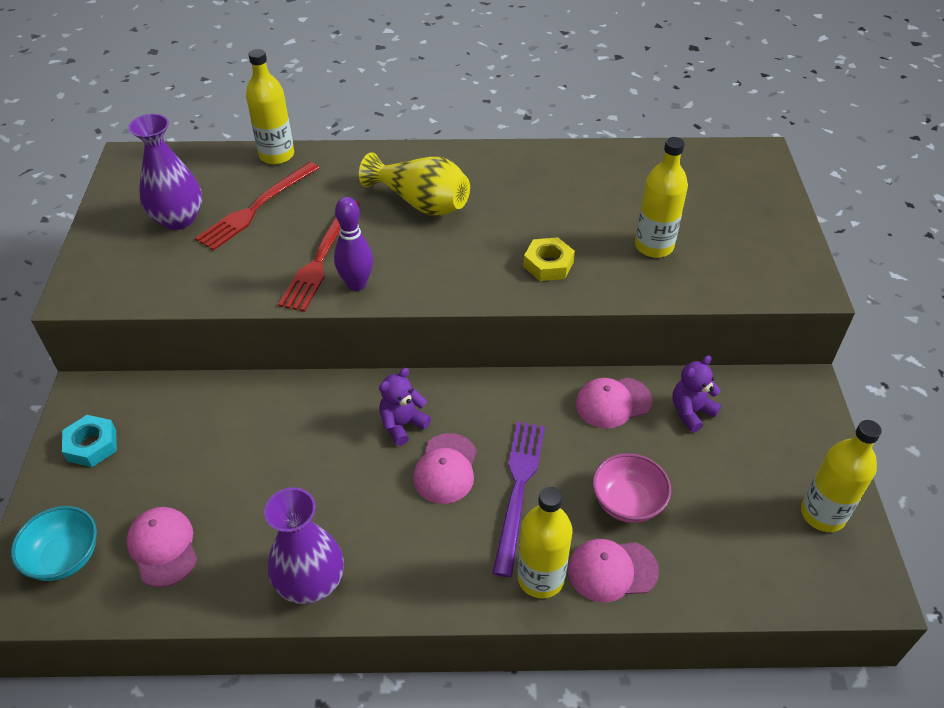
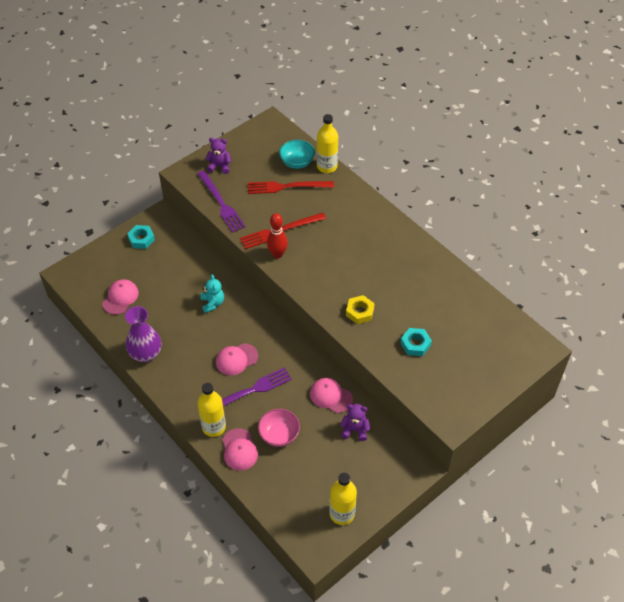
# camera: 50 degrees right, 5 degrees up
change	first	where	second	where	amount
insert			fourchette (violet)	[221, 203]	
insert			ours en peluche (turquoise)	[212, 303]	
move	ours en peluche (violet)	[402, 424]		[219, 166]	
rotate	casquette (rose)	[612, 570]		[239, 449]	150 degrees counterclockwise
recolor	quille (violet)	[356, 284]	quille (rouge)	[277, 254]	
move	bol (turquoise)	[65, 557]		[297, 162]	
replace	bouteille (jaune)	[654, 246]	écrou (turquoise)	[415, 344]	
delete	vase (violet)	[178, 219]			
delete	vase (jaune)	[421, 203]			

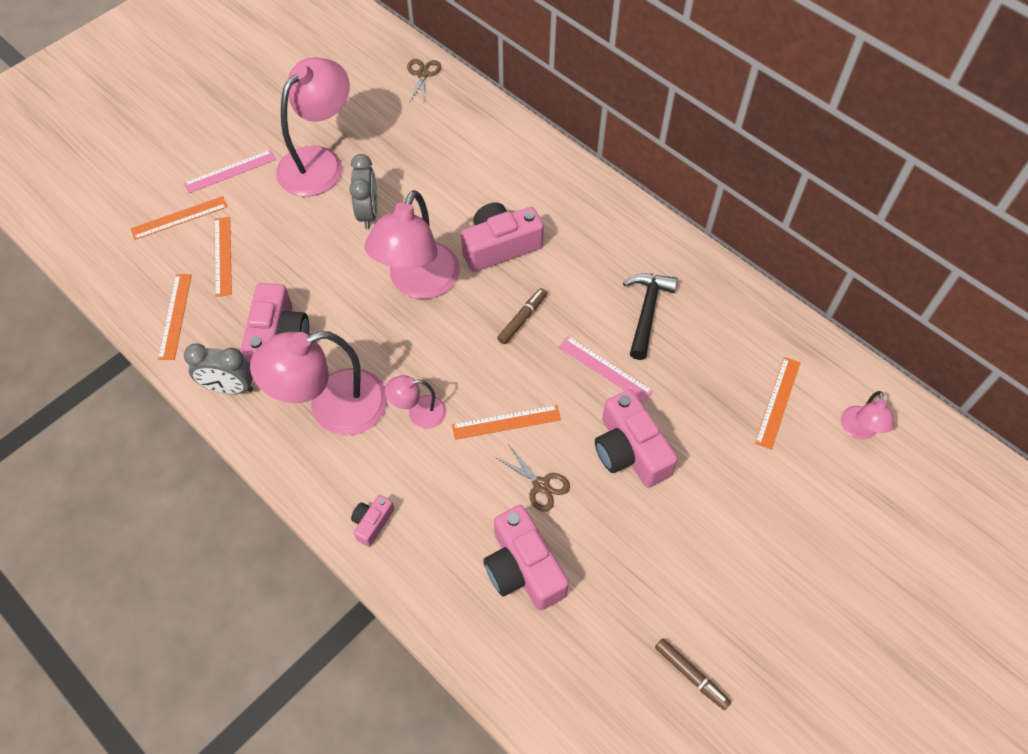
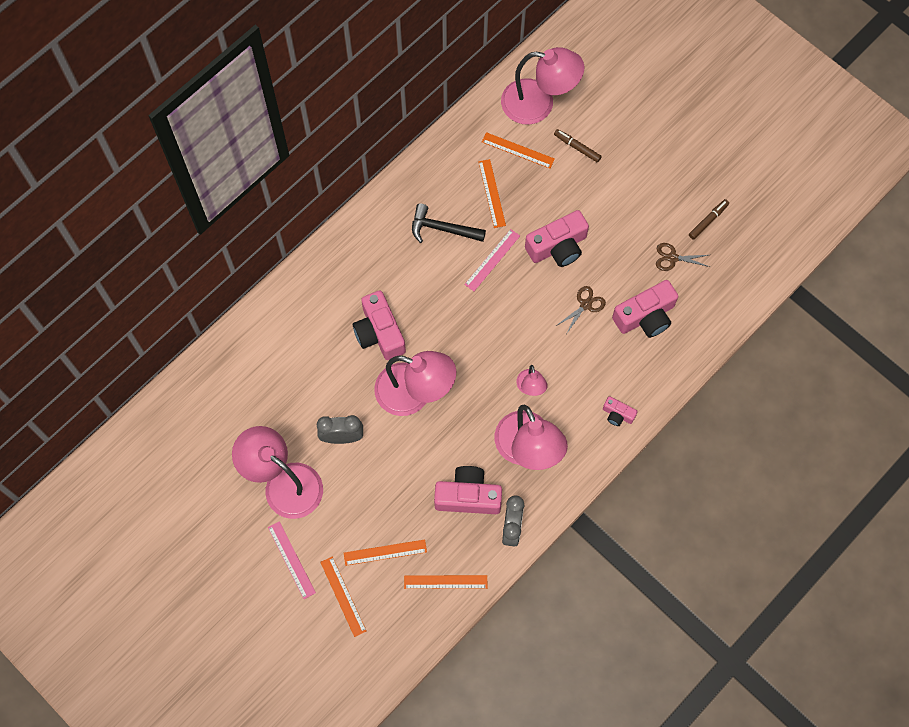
# camera: 90 degrees left, 10 degrees up
change	first	where	second	where	amount
move	règle (orange)	[506, 422]		[492, 193]	
resize	lampe (rose)	[859, 430]		[539, 104]	x2.04
move	feutre (marron)	[522, 319]		[577, 147]	
move	ciseaux (marron)	[423, 74]		[672, 258]	

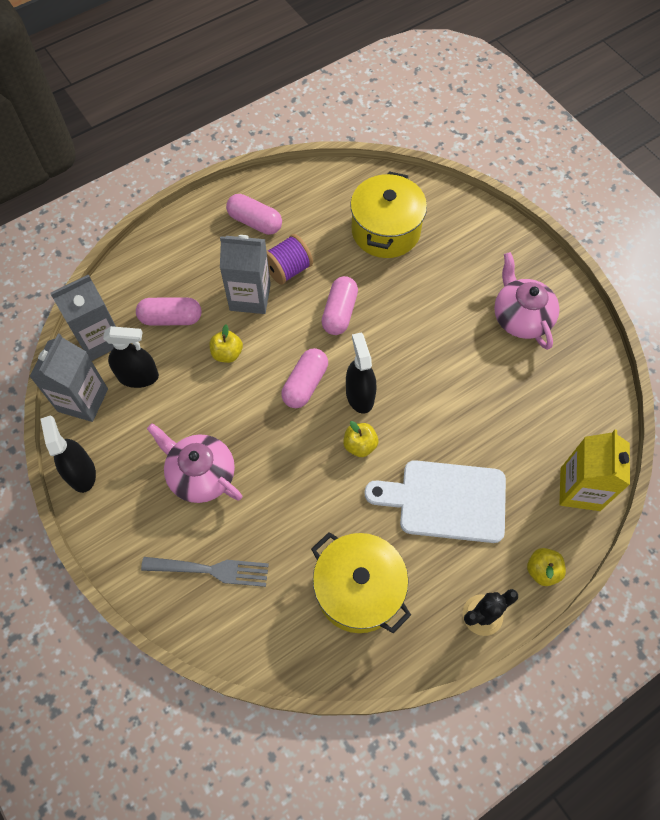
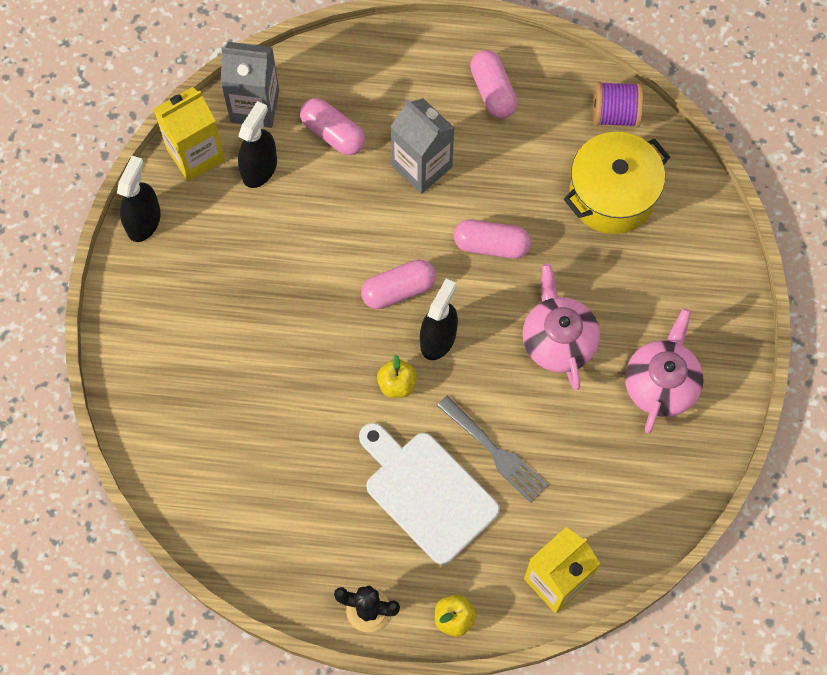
# camera: 40 degrees right, 5 degrees up
change	first	where	second	where	amount
recolor	brique de lait (gris)	[83, 400]	brique de lait (jaune)	[195, 155]	
rotate	vaporisateur (noir)	[138, 376]		[259, 168]	105 degrees counterclockwise
move	fourchette (gris)	[211, 570]		[495, 452]	
rotate	gélule (rose)	[339, 312]		[491, 245]	45 degrees clockwise
move	théière (rose)	[200, 474]		[558, 340]	
move	bobine (violet)	[288, 269]		[615, 114]	
delete	pomme (jaune)	[227, 353]			
delete	marmite (jaune)	[358, 590]			

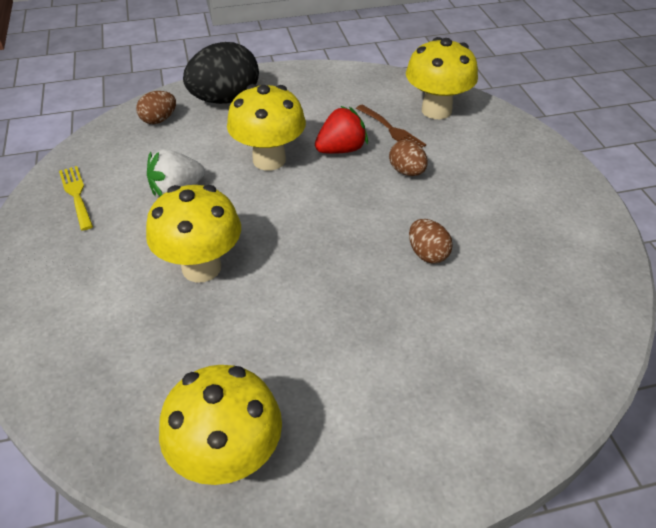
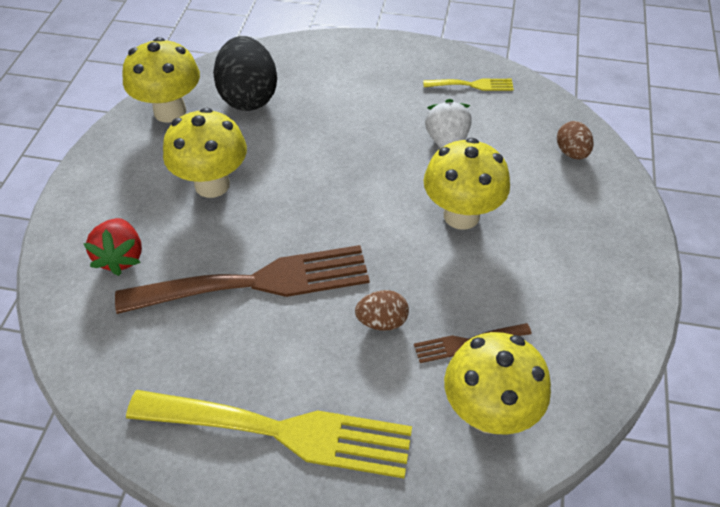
# camera: 115 degrees right, 5 degrees up
change	first	where	second	where	amount
move	fraise (rouge)	[341, 150]		[121, 257]	
replace	œuf (marron)	[427, 254]	fourchette (marron)	[257, 282]	
insert			fourchette (jaune)	[283, 432]	
move	champignon (jaune)	[201, 268]		[212, 184]	
move	œuf (noir)	[225, 99]		[248, 97]	

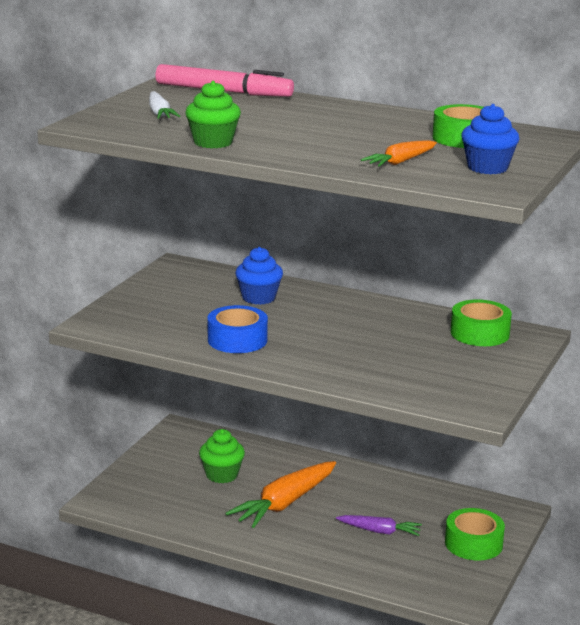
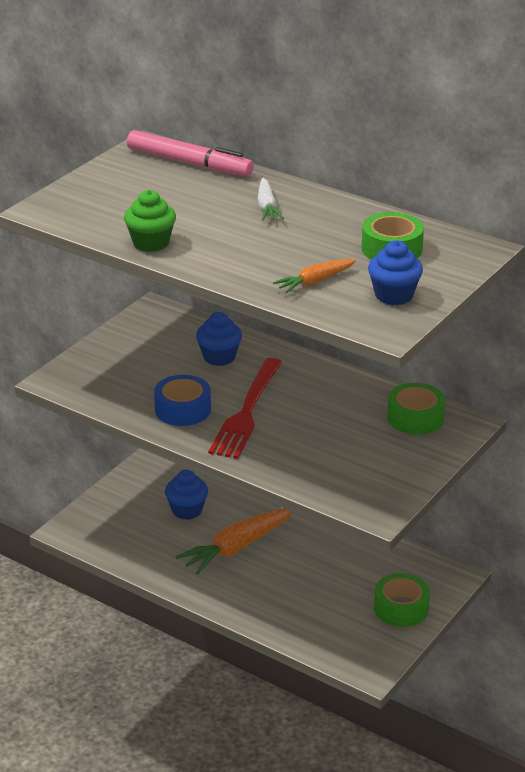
# camera: 10 degrees right, 10 degrees up
change	first	where	second	where	amount
recolor	muffin (vert)	[222, 475]	muffin (bleu)	[187, 510]	
insert			fourchette (rouge)	[247, 412]	
move	carotte (blanc)	[160, 113]		[267, 207]	
delete	carotte (violet)	[380, 531]			

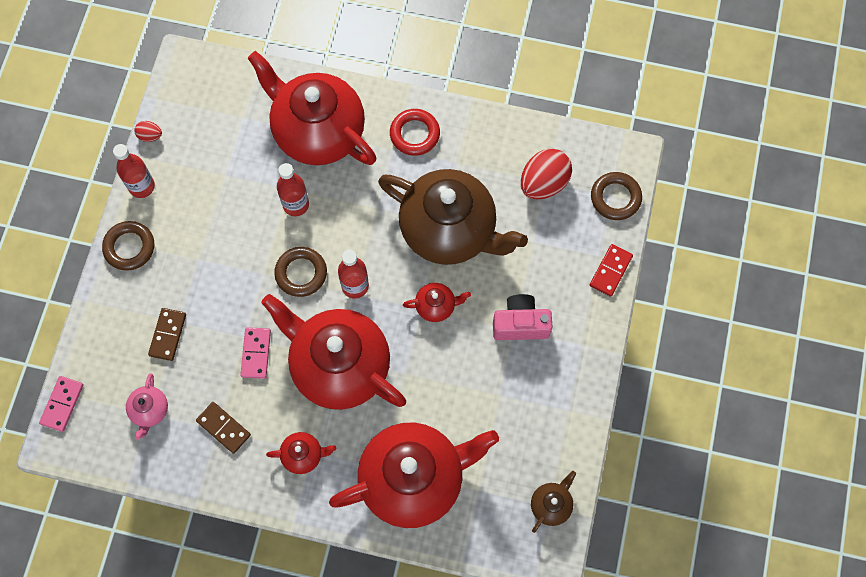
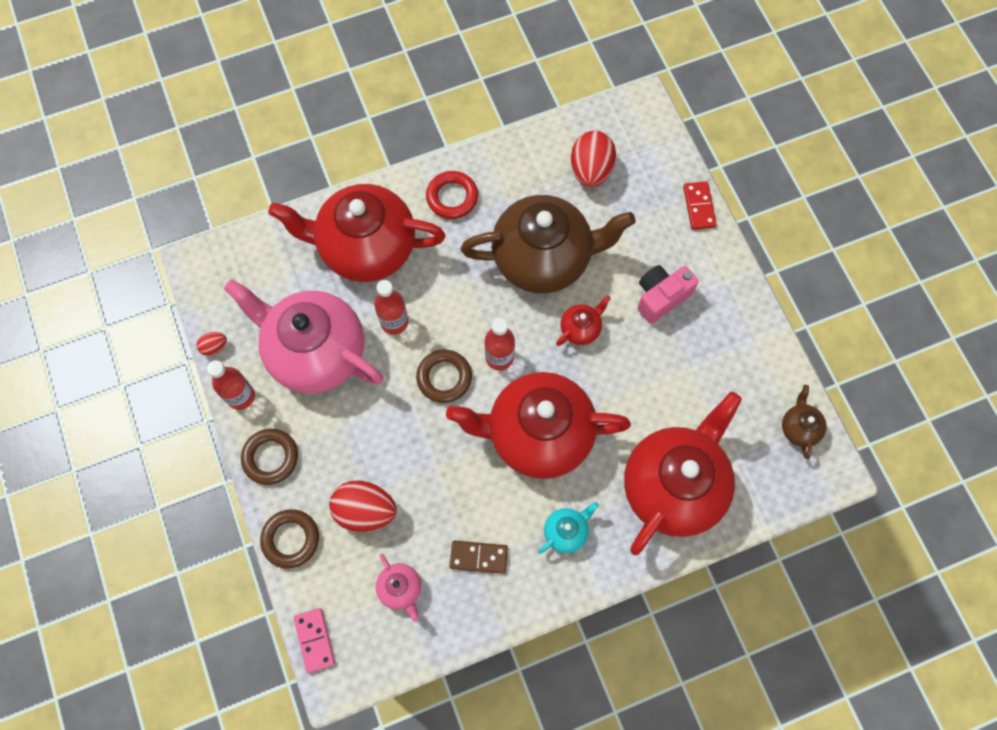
# camera: 35 degrees left, 0 degrees up
change	first	where	second	where	amount
insert			théière (rose)	[315, 352]	
move	anneau (marron)	[615, 198]		[290, 539]	
replace	domino (marron)	[167, 335]	œuf (rouge)	[365, 511]	
recolor	théière (rouge)	[303, 455]	théière (turquoise)	[566, 531]	
delete	domino (rose)	[256, 353]			

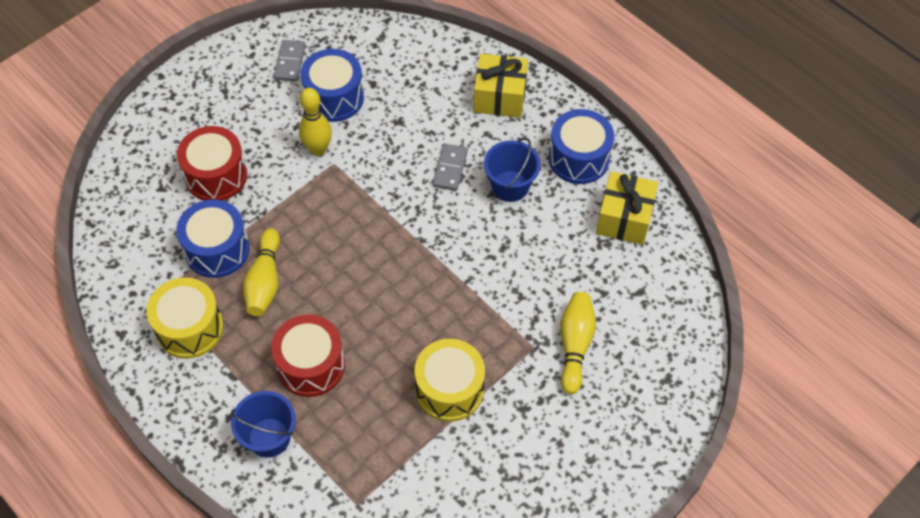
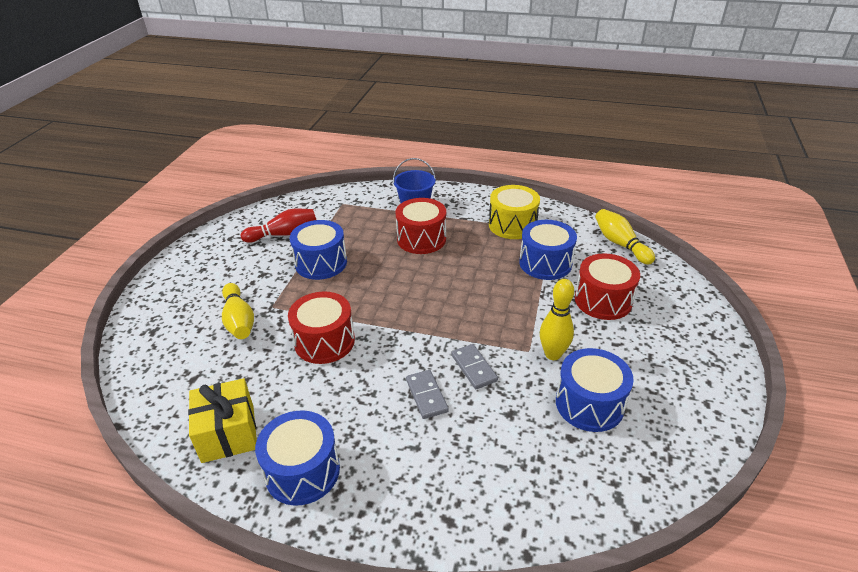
# camera: 150 degrees right, 20 degrees down
change	first	where	second	where	amount
insert			quille (rouge)	[283, 234]	
insert			tambour (rouge)	[324, 341]	
recolor	tambour (jaune)	[449, 389]	tambour (bleu)	[321, 263]	
move	domino (gris)	[290, 62]		[474, 368]	
move	quille (jaune)	[265, 281]		[620, 244]	
delete	cadeau (jaune)	[499, 97]			
delete	seau (bleu)	[510, 186]			

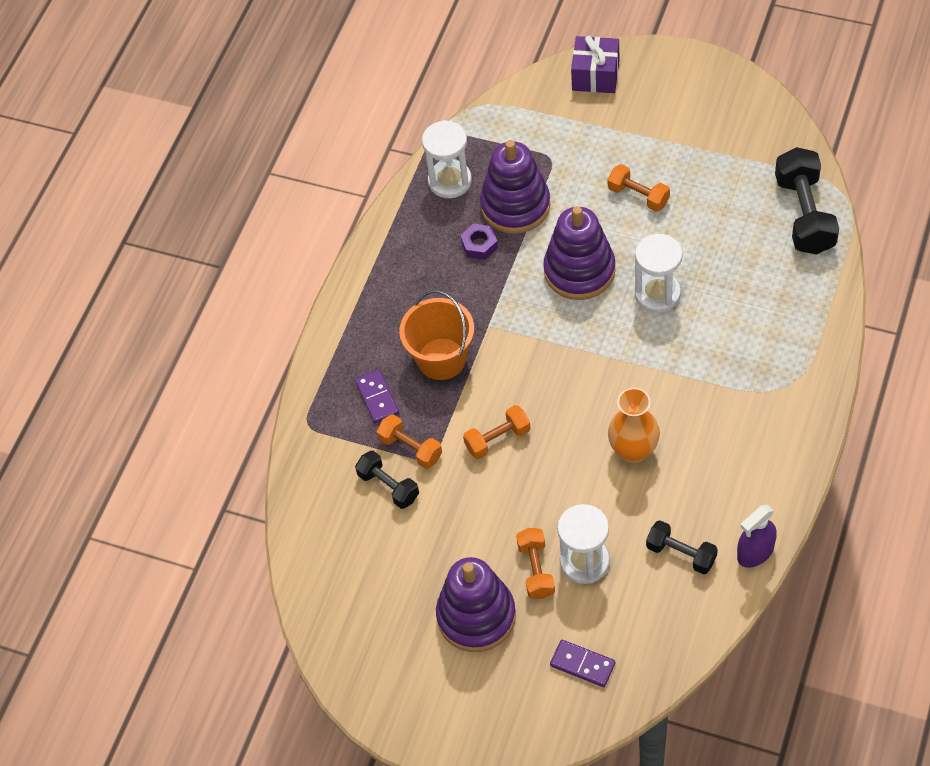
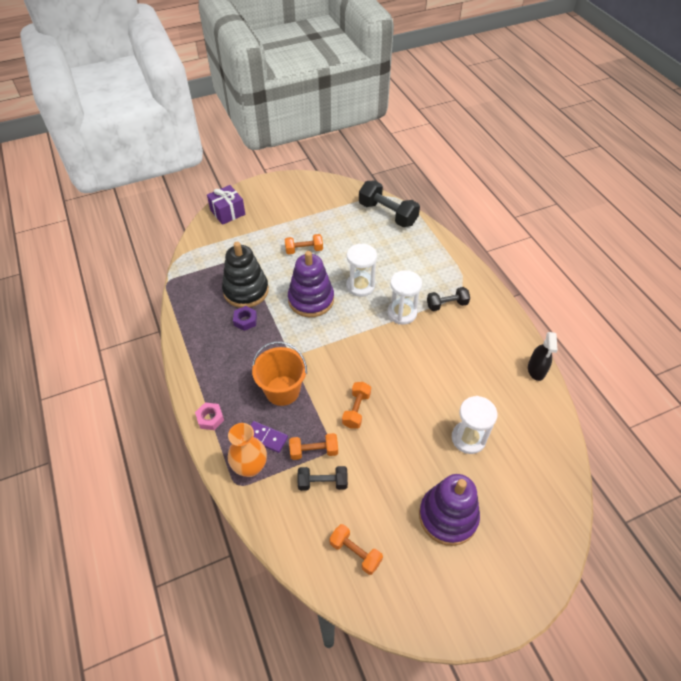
# camera: 50 degrees left, 5 degrees down
change	first	where	second	where	amount
insert			écrou (rose)	[210, 418]	
recolor	jouet à empiler (violet)	[515, 206]	jouet à empiler (noir)	[246, 291]	
move	vase (orange)	[633, 450]		[250, 467]	
move	haltère (orange)	[536, 569]		[355, 552]	
move	sablier (blanc)	[450, 181]		[402, 313]	
move	haltère (noir)	[681, 554]		[447, 304]	
recolor	vaporisateur (violet)	[755, 552]	vaporisateur (noir)	[536, 370]	
delete	domino (violet)	[582, 664]			

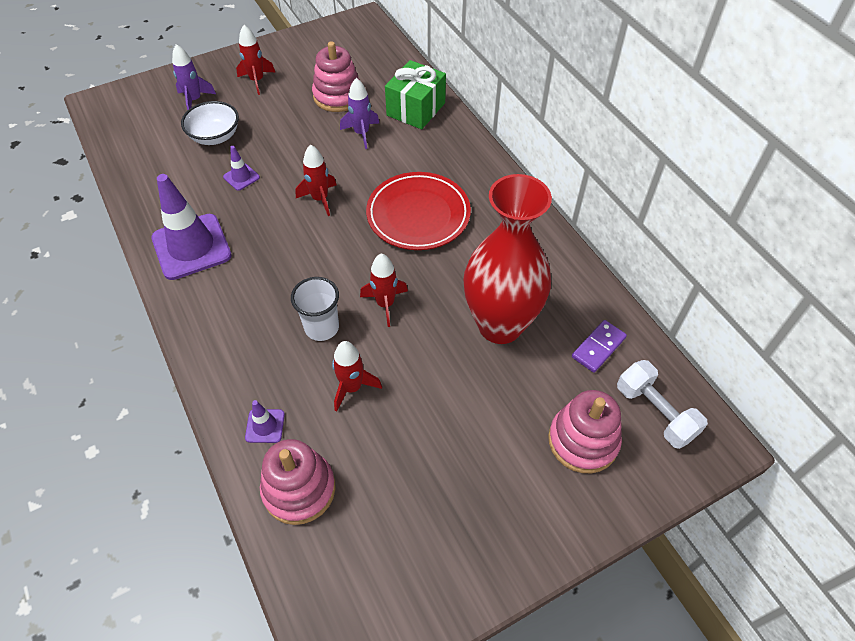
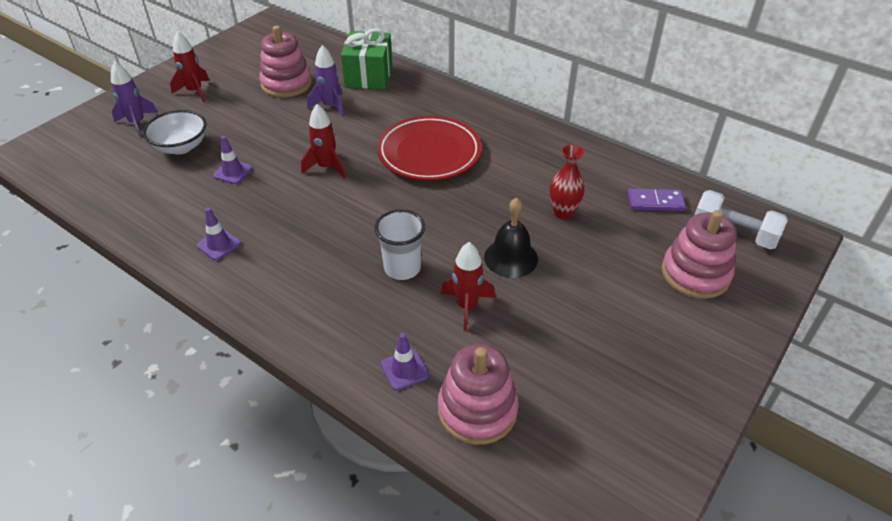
# camera: 25 degrees left, 10 degrees down
change	first	where	second	where	amount
resize	cône de chantier (violet)	[191, 247]		[219, 244]	x0.45
insert			cloche (noir)	[511, 258]	
resize	vase (rouge)	[500, 325]		[563, 213]	x0.43
rotate	domino (violet)	[598, 347]		[655, 202]	75 degrees clockwise
delete	fusée (rouge)	[385, 304]			

